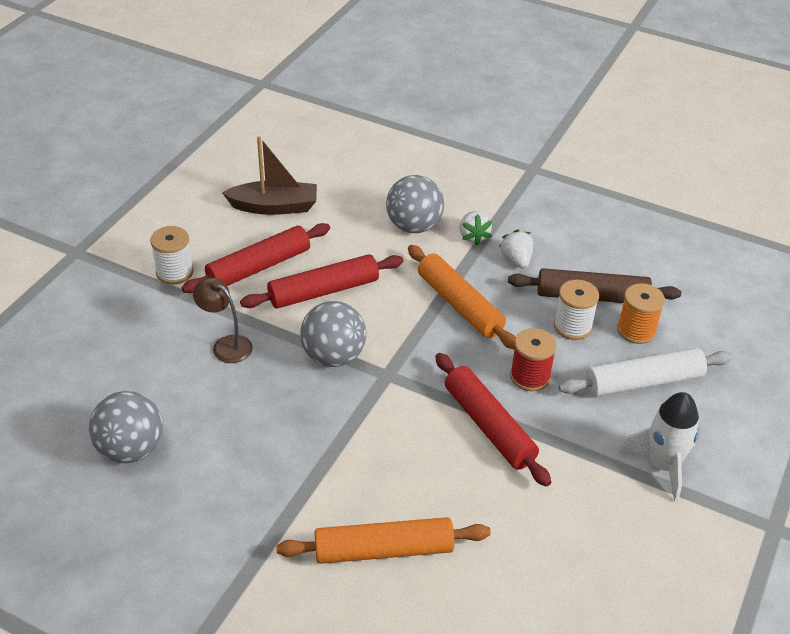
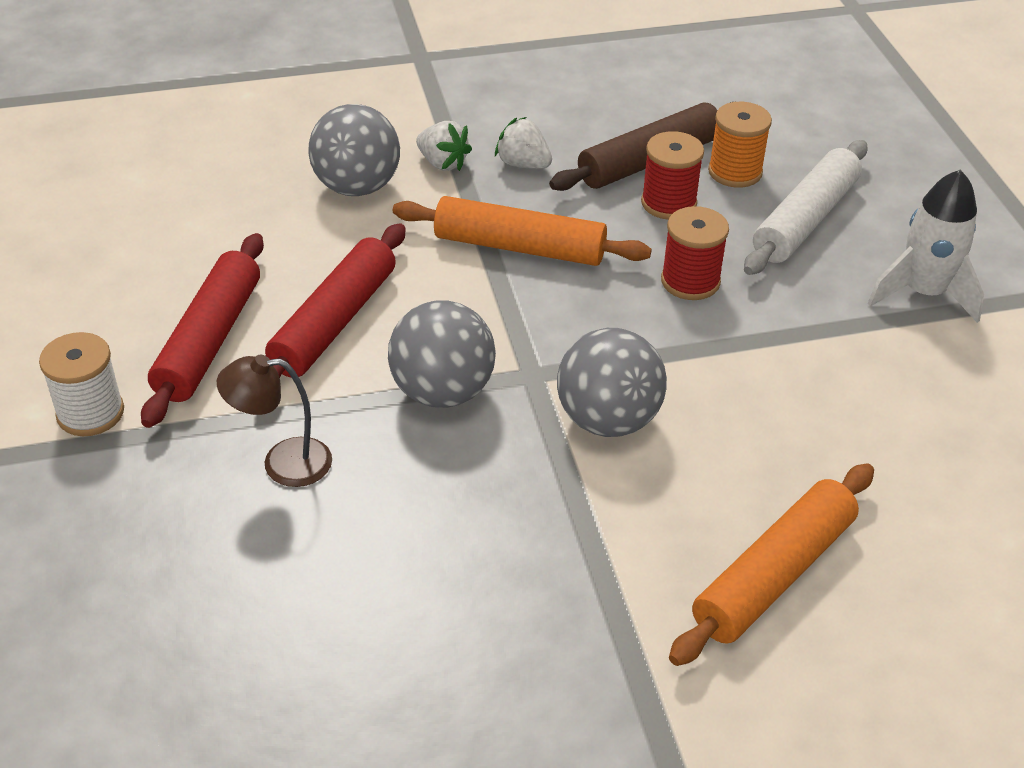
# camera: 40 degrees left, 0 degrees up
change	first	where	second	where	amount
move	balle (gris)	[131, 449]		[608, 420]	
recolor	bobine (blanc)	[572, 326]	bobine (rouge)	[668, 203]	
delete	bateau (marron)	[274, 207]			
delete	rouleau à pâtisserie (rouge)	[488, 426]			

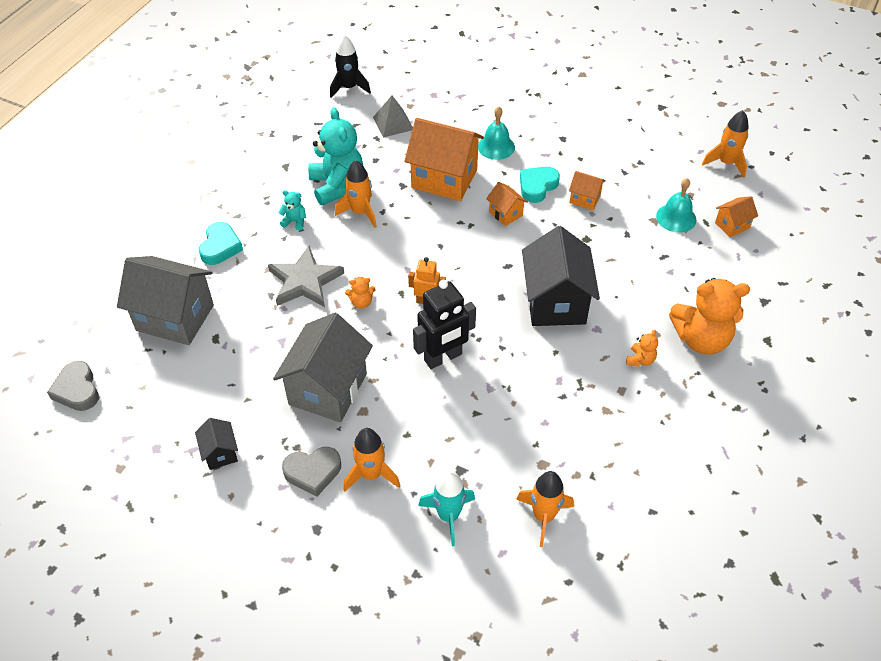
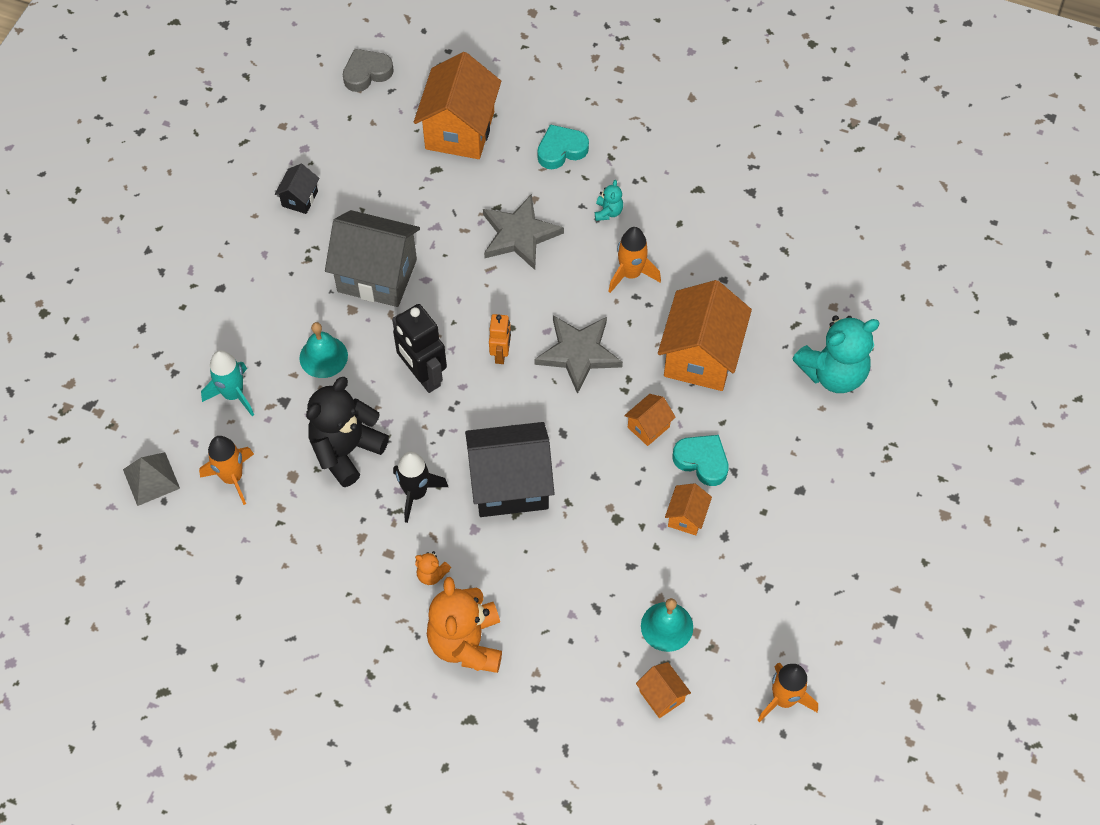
# camera: 85 degrees right, 10 degrees up
change	first	where	second	where	amount
move	pyramide (gris)	[393, 123]		[151, 479]	
rotate	maison (noir)	[220, 453]		[300, 199]	45 degrees counterclockwise
move	cloche (turquoise)	[496, 146]		[323, 356]	
insert			ours en peluche (noir)	[346, 450]	
move	fusée (noir)	[349, 88]		[416, 493]	
recolor	maison (gris)	[175, 318]	maison (orange)	[460, 130]	
insert			étoile (gris)	[578, 353]	
rotate	cœur (turquoise)	[220, 247]		[561, 150]	150 degrees clockwise
move	ours en peluche (turquoise)	[337, 186]		[833, 373]	
delete	cœur (gris)	[313, 472]			
delete	fusée (orange)	[371, 474]			
delete	ours en peluche (orange)	[361, 302]			

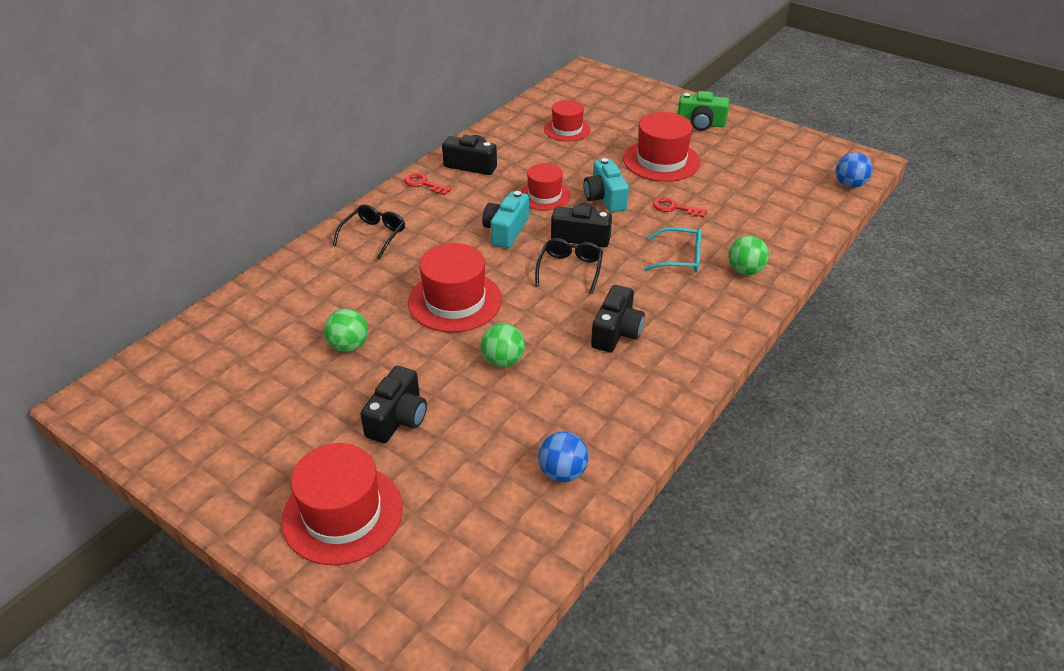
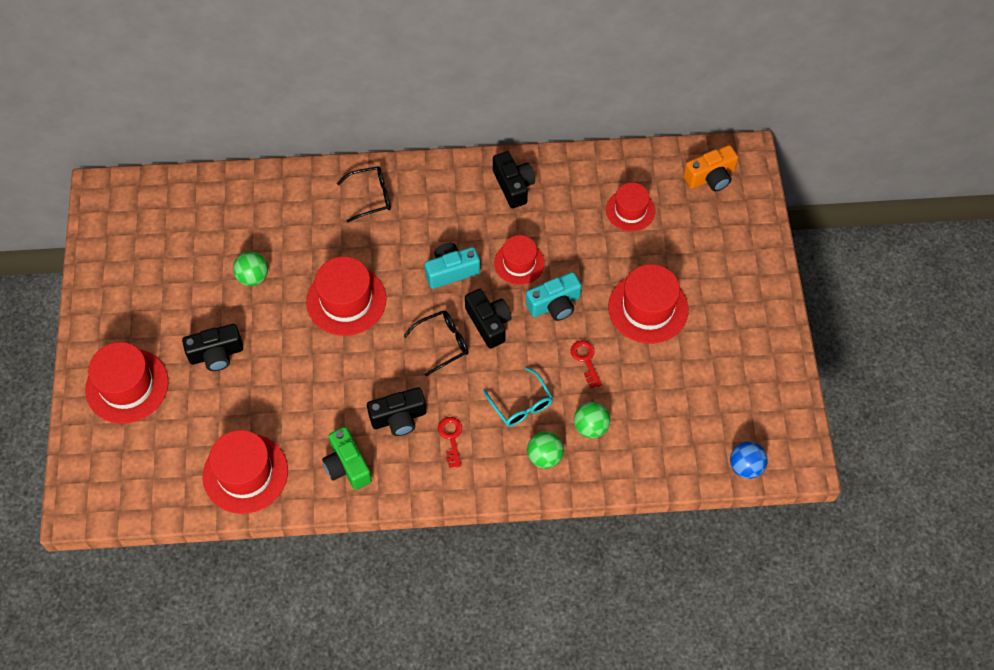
# camera: 50 degrees right, 20 degrees up
change	first	where	second	where	amount
replace	balle (bleu)	[562, 472]	chapeau (rouge)	[245, 473]	
move	appareil photo (vert)	[701, 123]		[347, 465]	
move	clé (rouge)	[423, 184]		[451, 438]	
rotate	appareil photo (turquoise)	[605, 198]		[554, 304]	150 degrees counterclockwise
move	balle (vert)	[503, 361]		[590, 427]	
insert			appareil photo (orange)	[710, 177]	

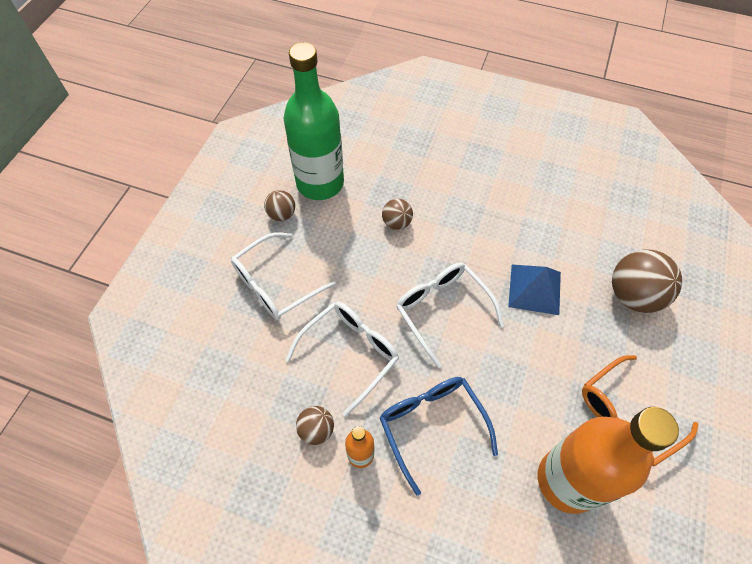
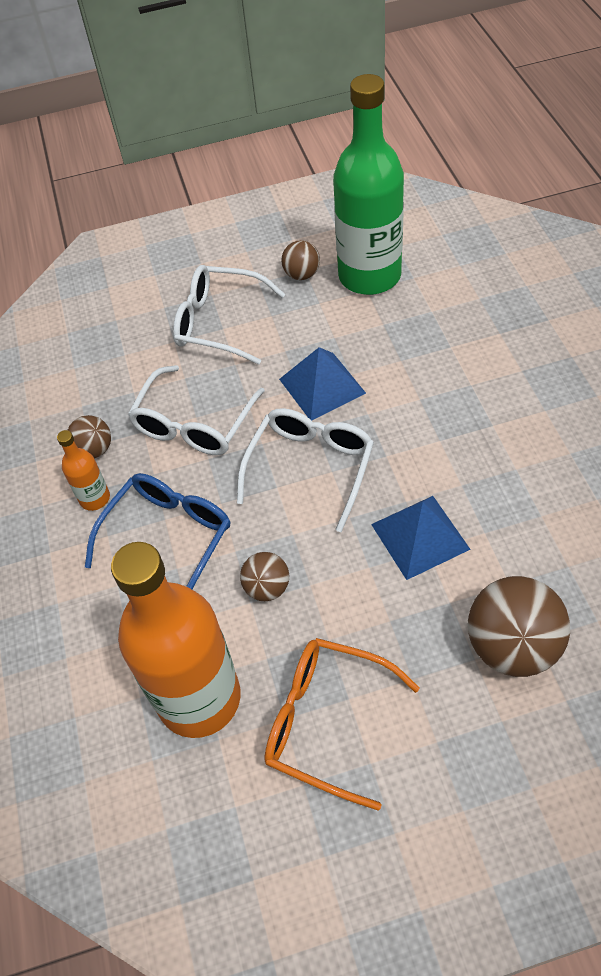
# camera: 60 degrees right, 5 degrees down
change	first	where	second	where	amount
rotate	lunettes (blanc)	[350, 353]		[194, 424]	105 degrees clockwise
move	balle (marron)	[396, 223]		[267, 587]	
insert			pyramide (bleu)	[322, 386]	

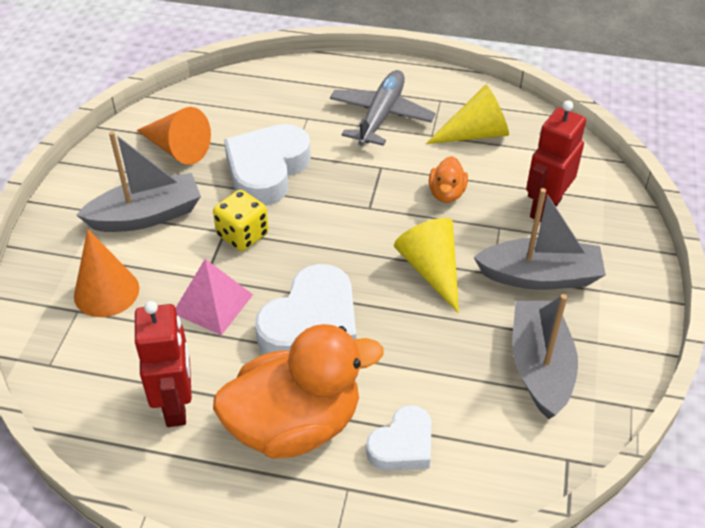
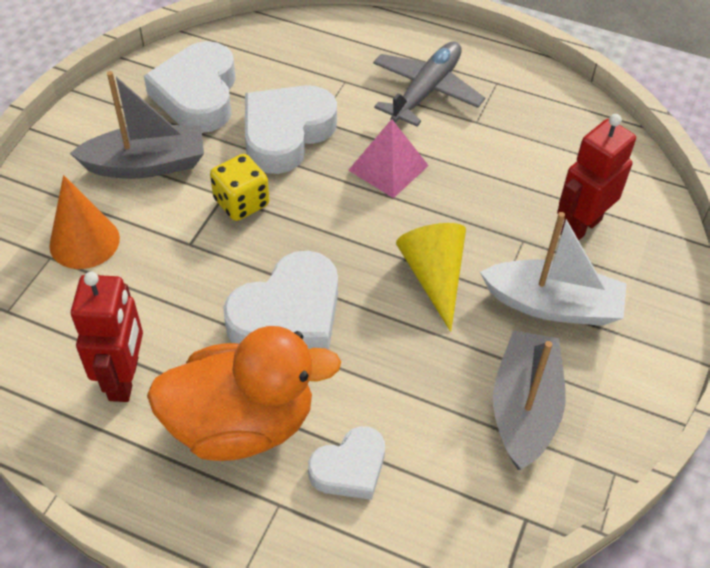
# camera: 10 degrees right, 5 degrees up
change	first	where	second	where	amount
replace	cône (orange)	[177, 149]	cœur (blanc)	[197, 95]	
move	pyramide (rose)	[213, 303]		[388, 167]	
recolor	bateau (gris)	[539, 276]	bateau (blanc)	[552, 305]	
delete	cône (jaune)	[475, 134]			
delete	canard (orange)	[446, 193]			

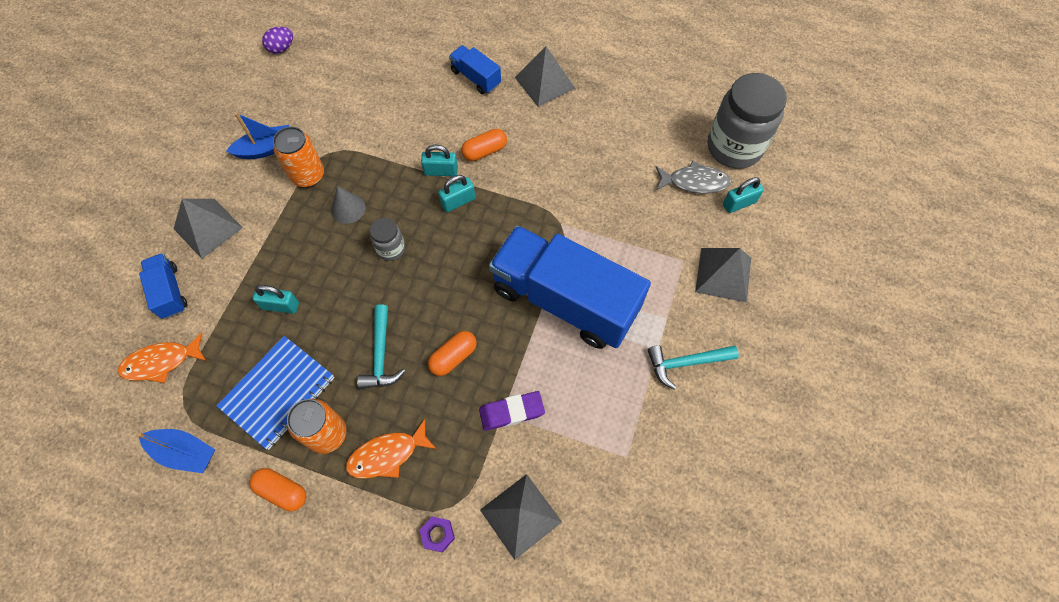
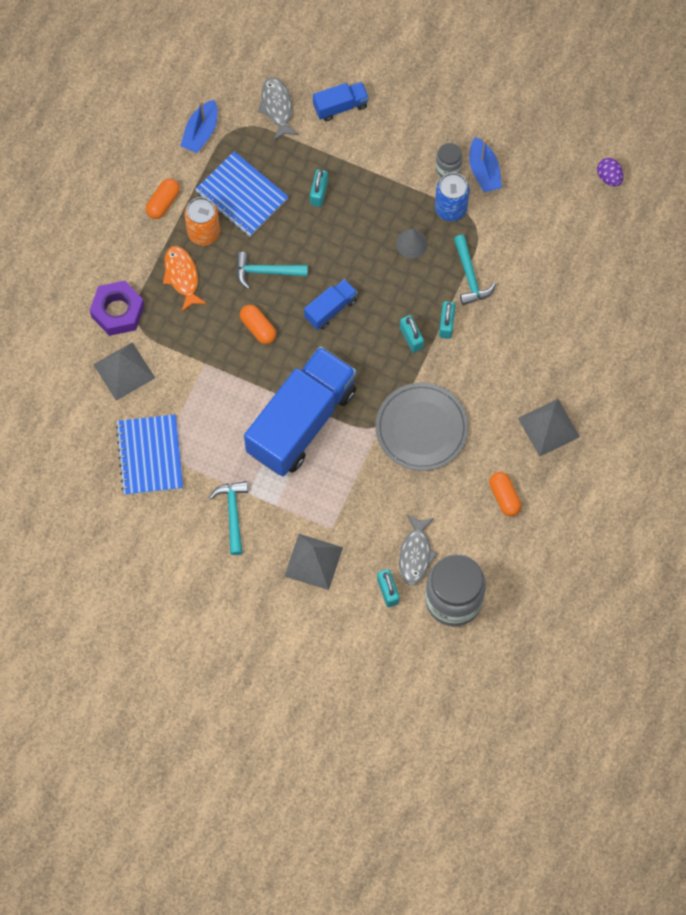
# camera: 95 degrees right, 5 degrees up
change	first	where	second	where	amount
resize	écrou (violet)	[438, 534]		[118, 311]	x2.05
insert			carnet (bleu)	[150, 456]	
recolor	poisson (orange)	[161, 362]	poisson (gris)	[277, 107]	
move	camion (bleu)	[476, 78]		[330, 309]	
insert			assiette (gris)	[421, 428]	
recolor	canette (orange)	[308, 175]	canette (bleu)	[450, 208]	
move	bocal (gris)	[391, 249]		[448, 168]	
insert			marteau (turquoise)	[470, 276]	
move	gélule (orange)	[484, 151]		[504, 497]	
delete	pyramide (gris)	[208, 228]			
delete	gomme (violet)	[511, 412]			

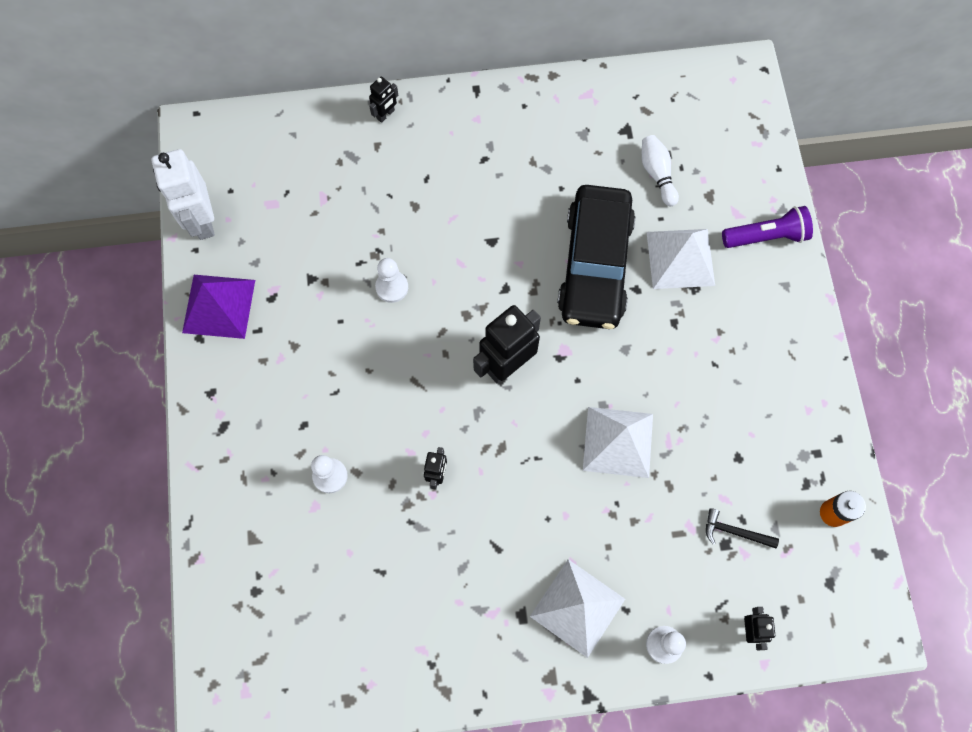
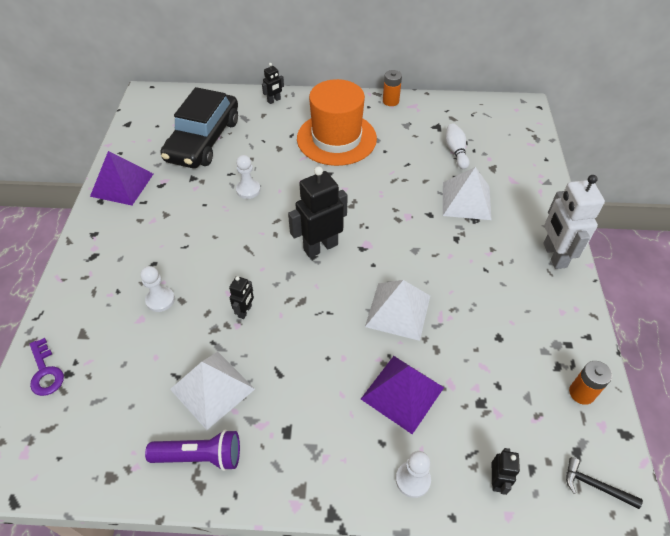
# camera: 10 degrees right, 20 degrees down
change	first	where	second	where	amount
insert			clé (violet)	[45, 372]	
move	lampe de poche (violet)	[766, 236]		[200, 456]	
move	voiture (noir)	[594, 265]		[203, 140]	
move	pyramide (blanc)	[577, 607]		[212, 389]	
insert			chapeau (orange)	[336, 138]	
insert			pyramide (violet)	[402, 393]	
insert			pile (orange)	[390, 101]	
move	robot (blanc)	[202, 221]		[554, 255]	
move	marteau (noir)	[734, 531]		[595, 485]	

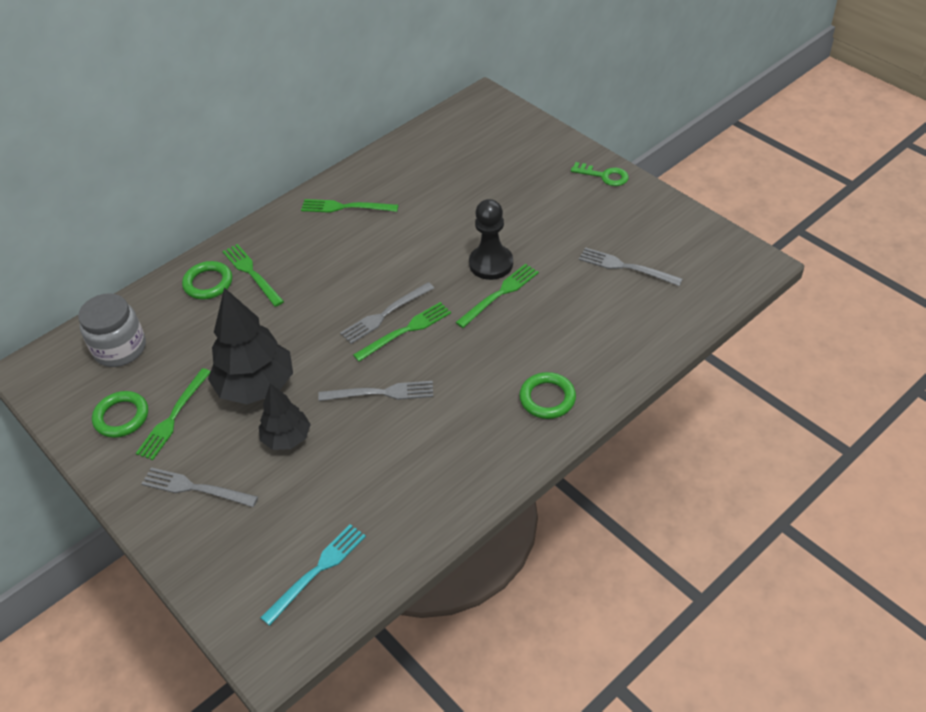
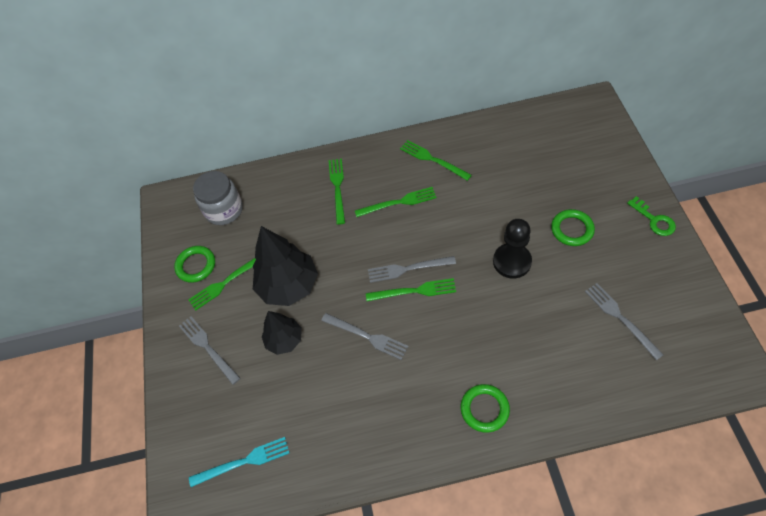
# camera: 35 degrees right, 10 degrees up
change	first	where	second	where	amount
move	fourchette (vert)	[499, 294]		[398, 202]	
move	anneau (vert)	[208, 283]		[572, 229]	

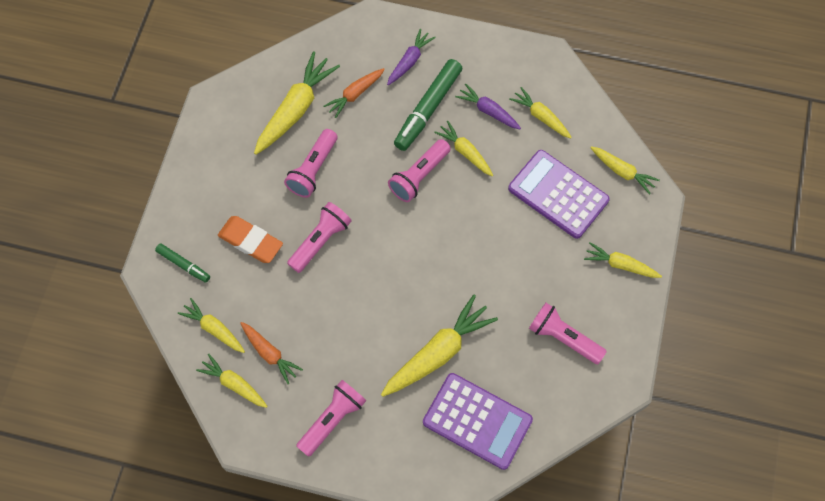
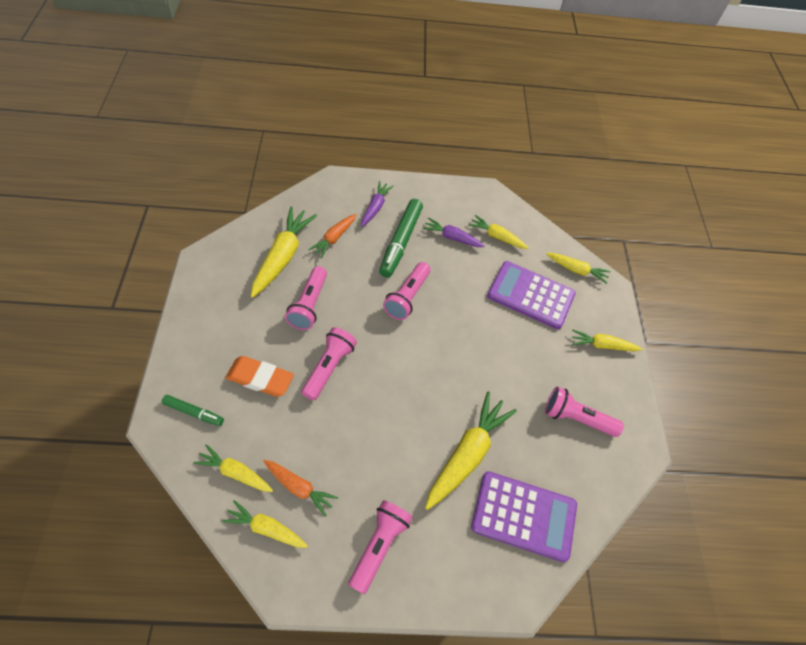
# camera: 20 degrees left, 10 degrees down
change	first	where	second	where	amount
delete	carotte (jaune)	[465, 152]			

